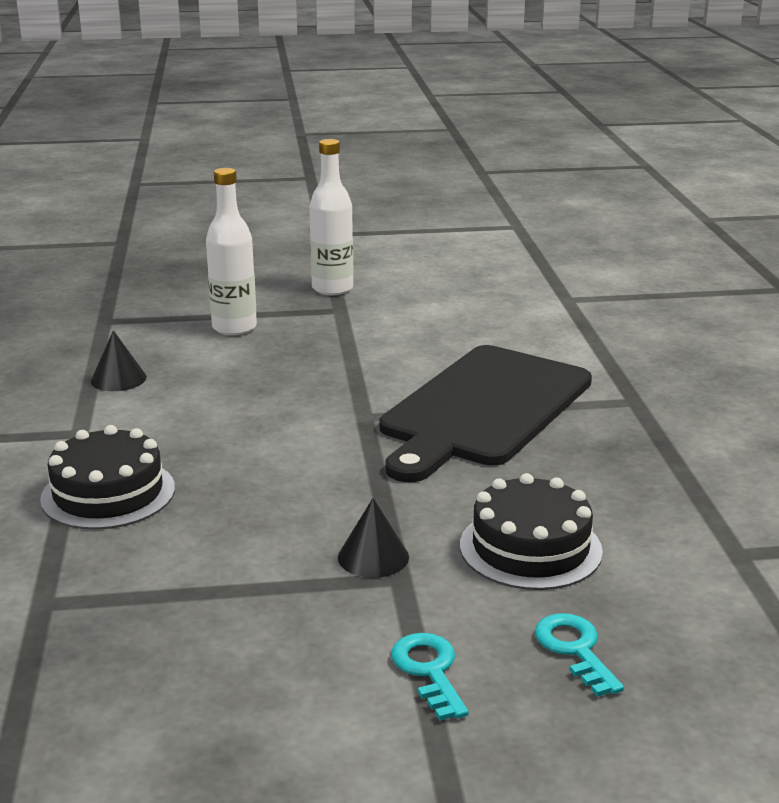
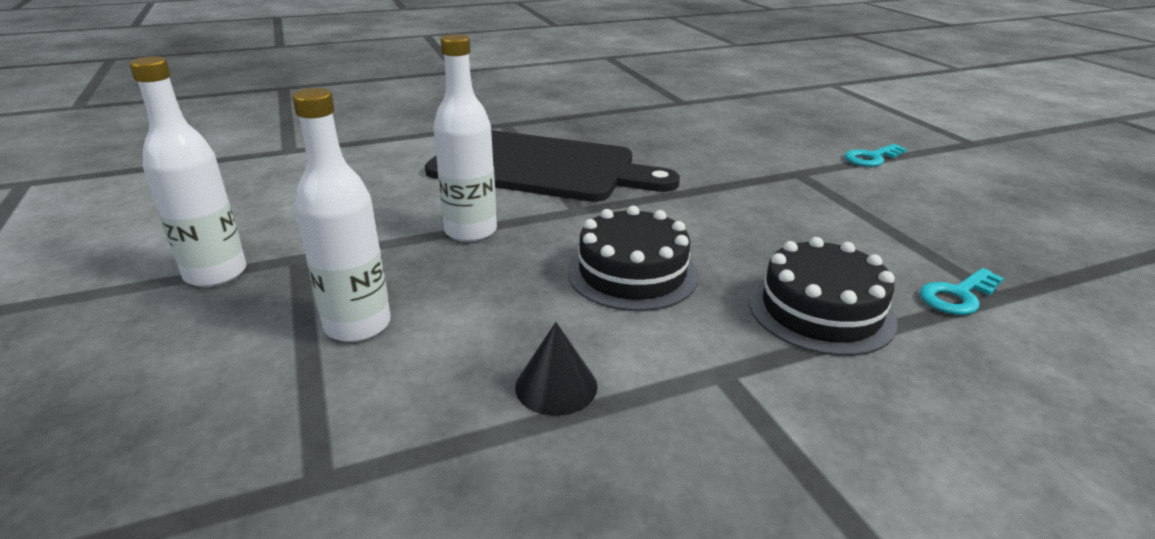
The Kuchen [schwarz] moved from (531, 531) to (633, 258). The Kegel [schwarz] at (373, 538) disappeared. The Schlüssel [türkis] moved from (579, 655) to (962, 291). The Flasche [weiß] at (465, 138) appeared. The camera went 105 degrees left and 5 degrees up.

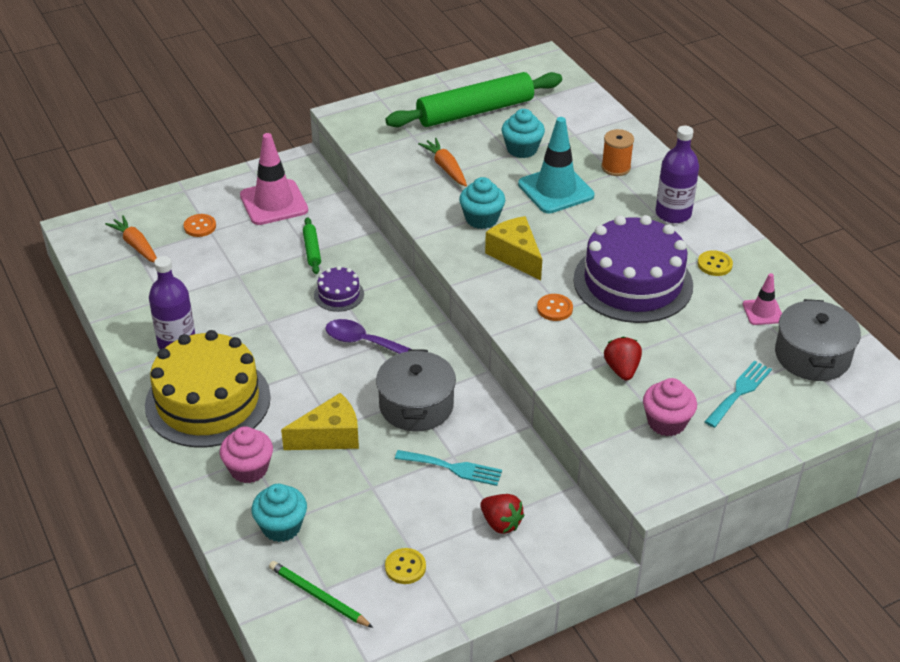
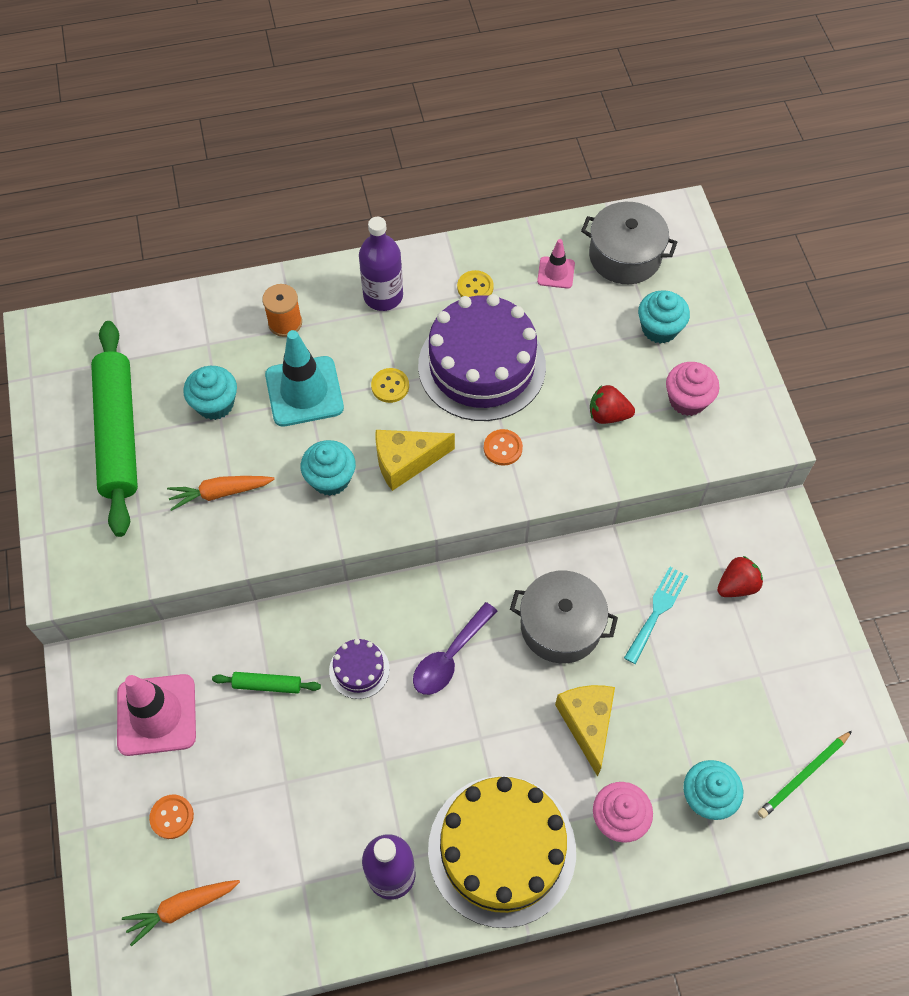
The Gabel [türkis] at (738, 394) was replaced by the Muffin [türkis] at (664, 317). The Knopf [gelb] moved from (405, 566) to (390, 385). The camera went 75 degrees left and 20 degrees up.

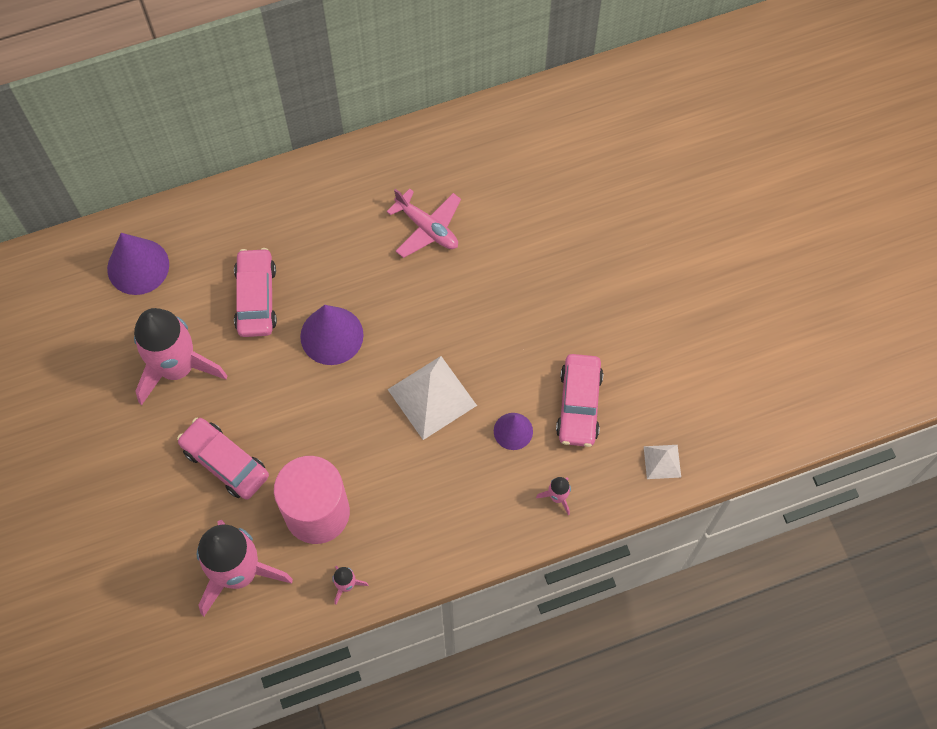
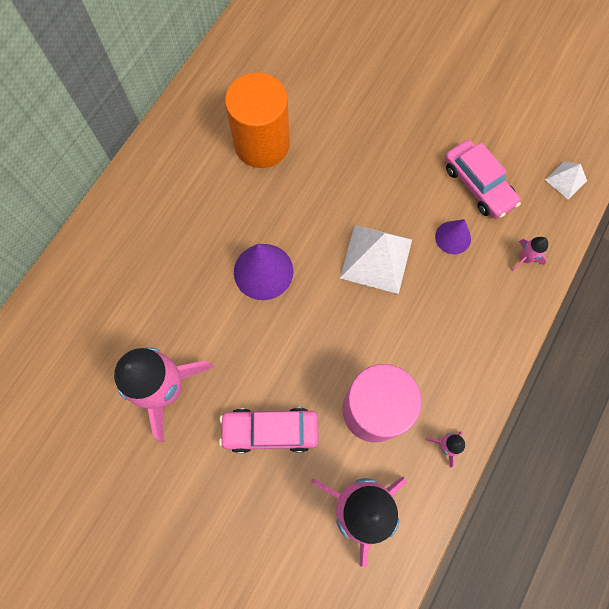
The Flugzeug [rosa] at (424, 223) was replaced by the Vollzylinder [orange] at (257, 120). The Kegel [lila] at (138, 264) disappeared. The Auto [rosa] at (255, 292) disappeared. The camera went 40 degrees left and 5 degrees up.

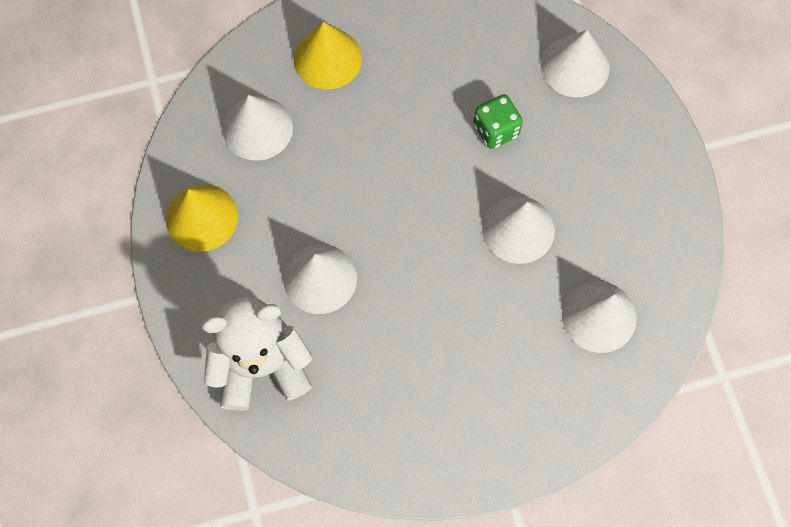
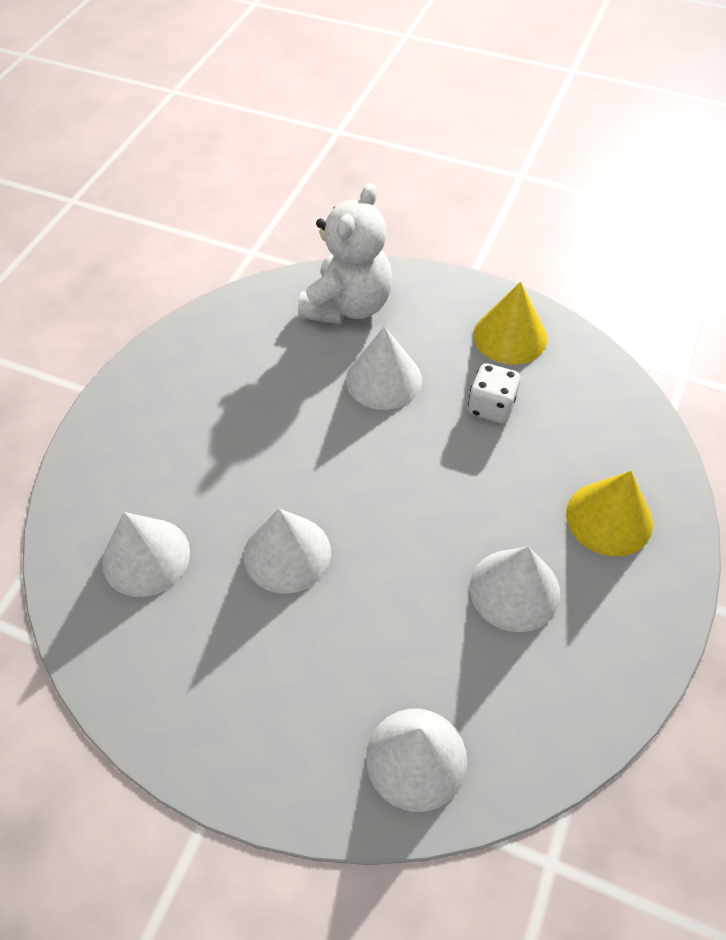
The Spielwürfel [grün] at (498, 121) disappeared. The Kegel [weiß] moved from (258, 128) to (515, 589). The Spielwürfel [weiß] at (494, 393) appeared. The camera went 130 degrees right and 15 degrees down.

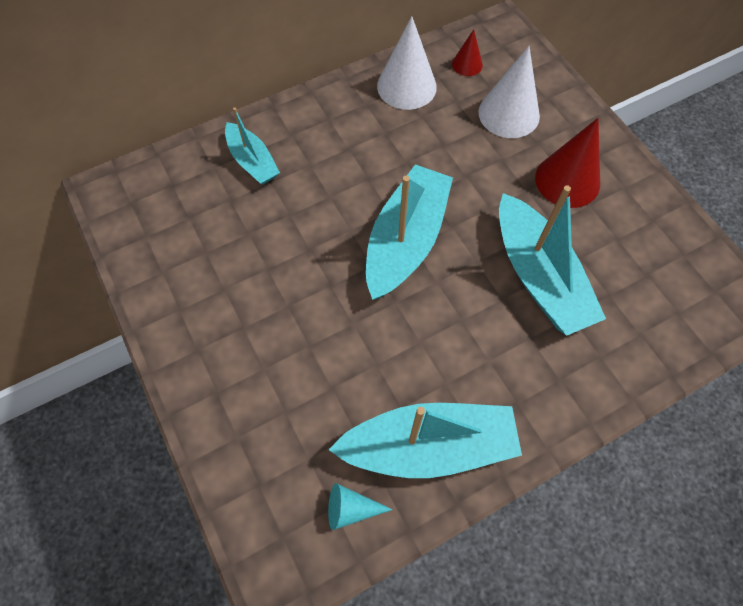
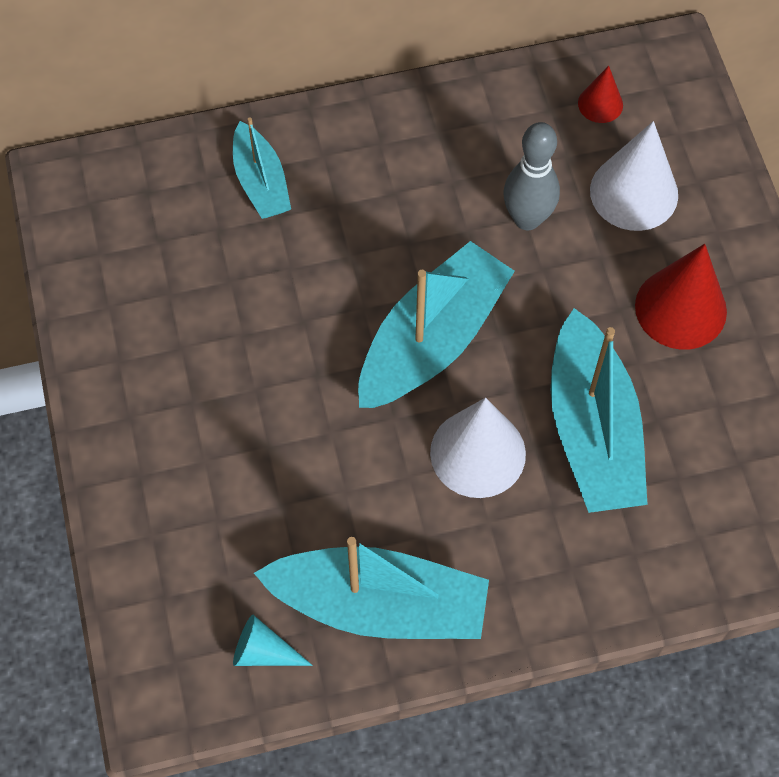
The Kegel [weiß] moved from (407, 63) to (478, 448). The Bowlingkegel [grau] at (531, 176) appeared. The camera went 15 degrees right and 0 degrees up.

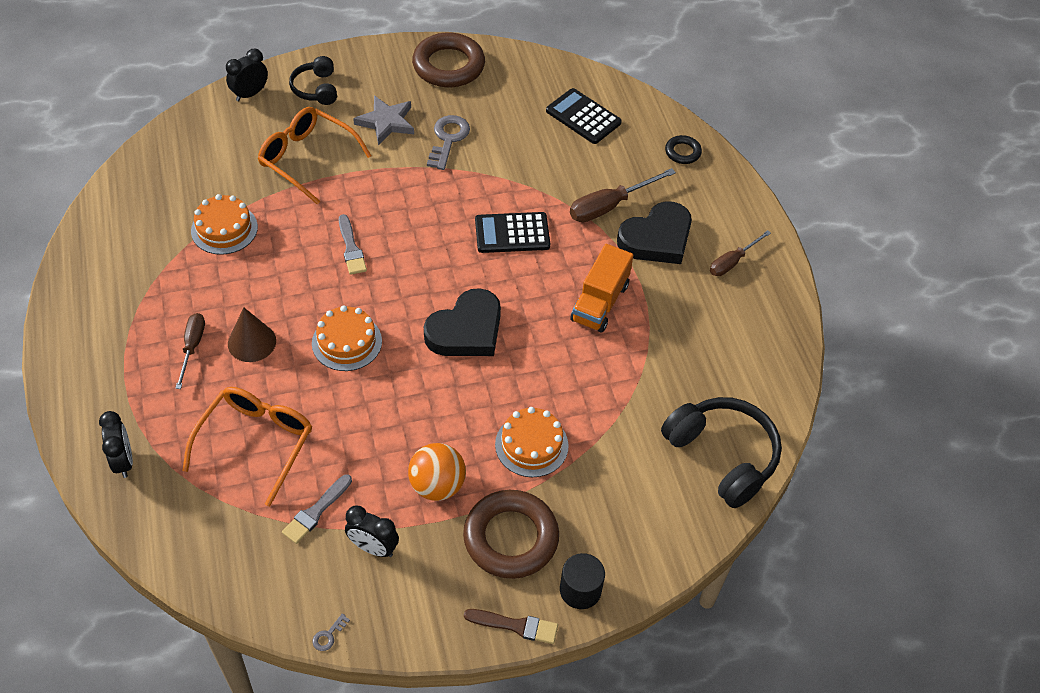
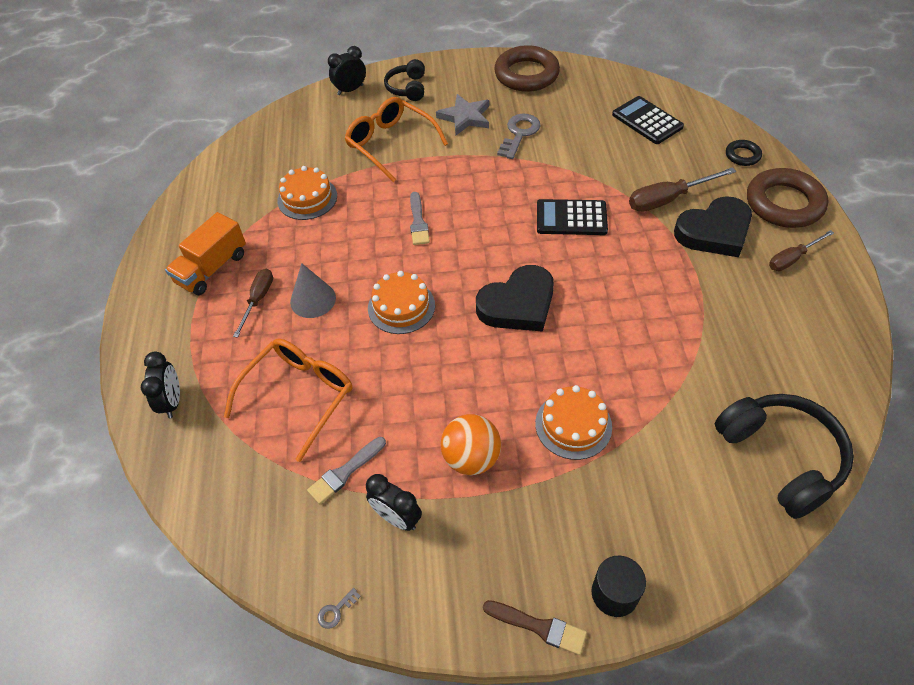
The Lastwagen [orange] moved from (601, 288) to (205, 253). The Kegel [braun] at (252, 334) became the Kegel [grau] at (313, 290). The Ring [braun] moved from (511, 534) to (787, 198). The camera went 15 degrees right and 0 degrees up.

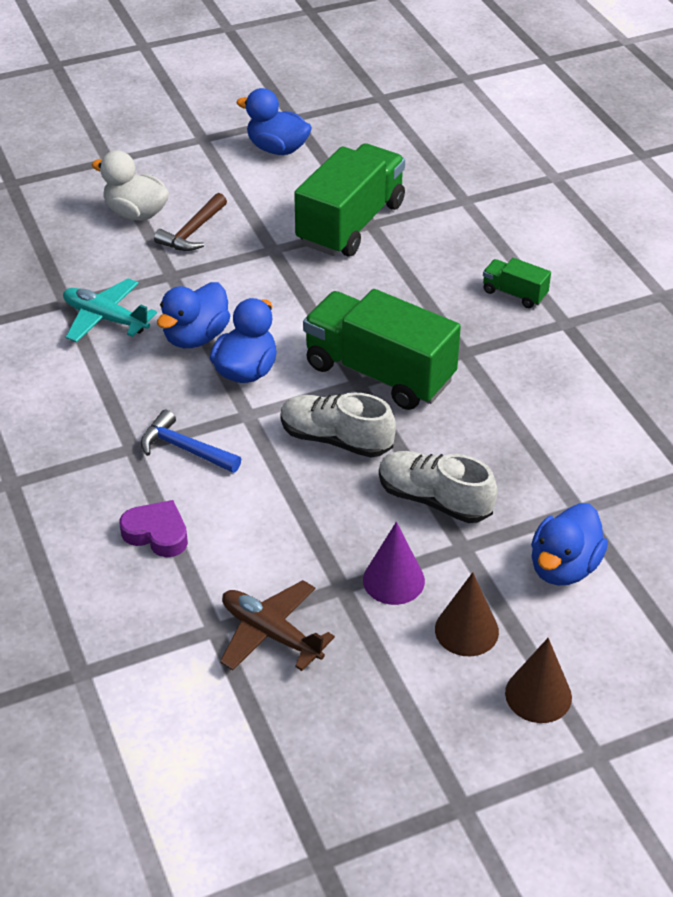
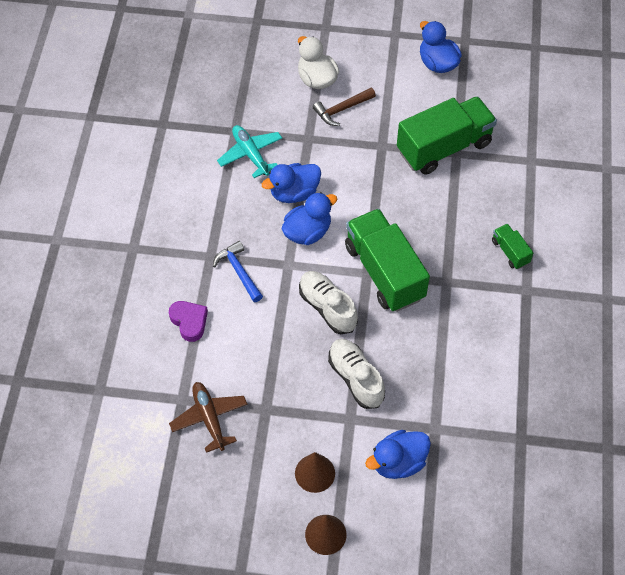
The Kegel [lila] at (394, 563) disappeared. The camera went 30 degrees right and 15 degrees up.

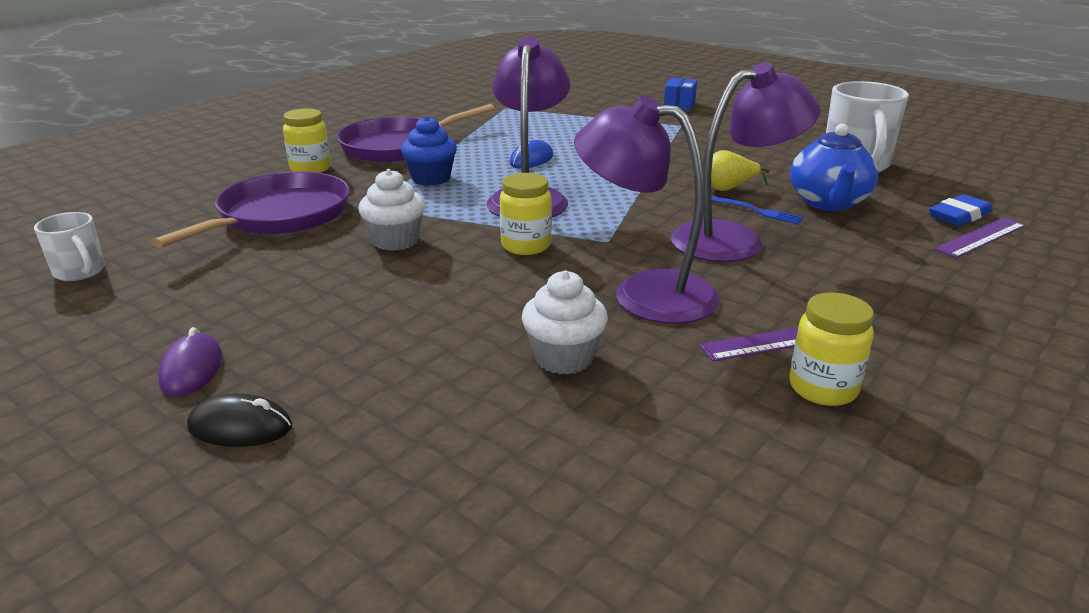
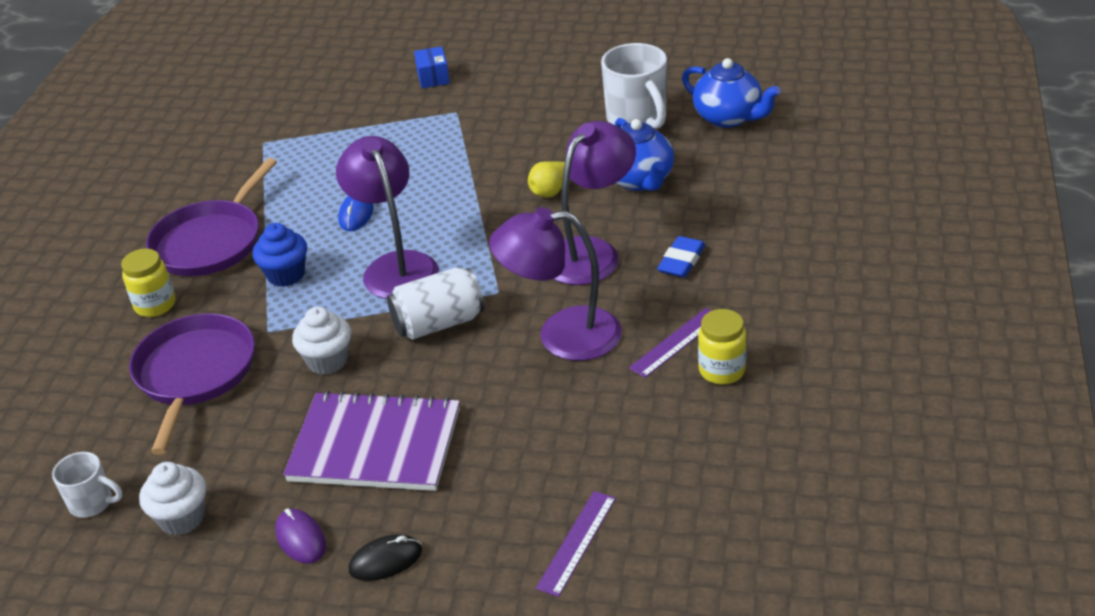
The Einmachglas [gelb] at (526, 214) was replaced by the Dose [weiß] at (435, 304). The Radiergummi [blau] moved from (960, 210) to (681, 257). The Gabel [blau] at (757, 210) disappeared. The Lineal [lila] moved from (979, 238) to (576, 544). The Muffin [weiß] moved from (565, 322) to (172, 499). The Teekanne [blau] at (731, 93) appeared. The Notizbuch [lila] at (371, 441) appeared. The camera went 25 degrees left and 10 degrees up.

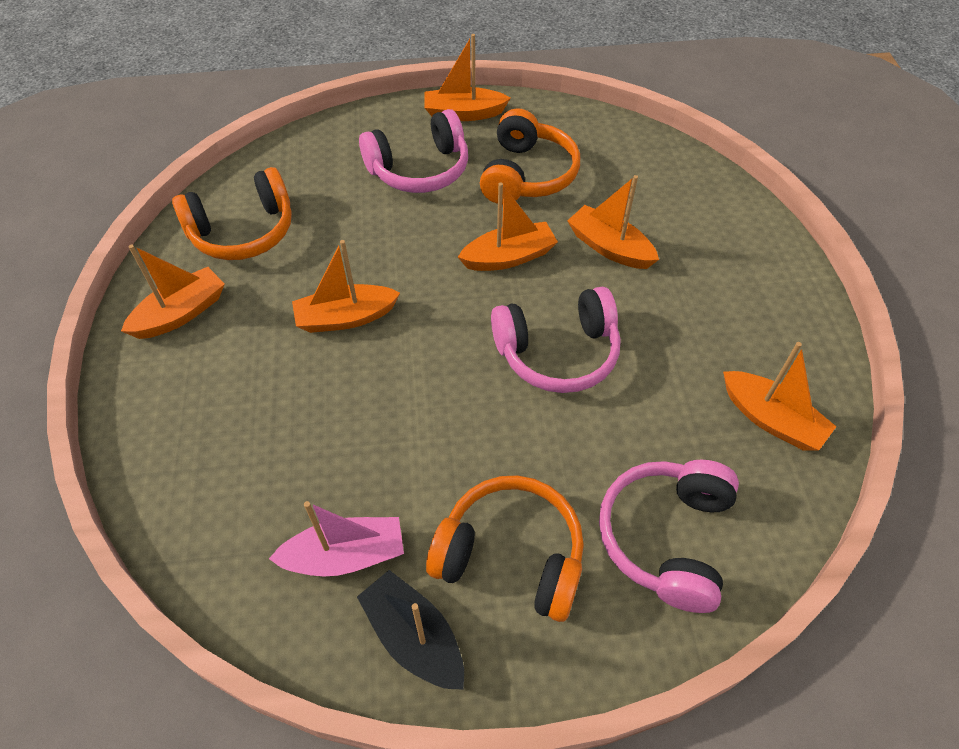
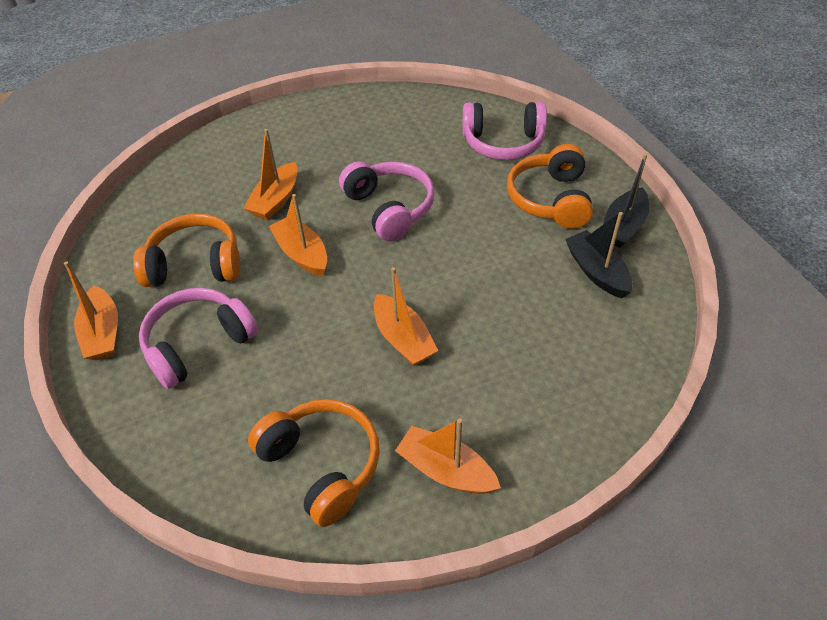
The Kopfhörer [rosa] at (413, 151) turned 90 degrees counterclockwise. The Boot [orange] at (779, 396) disappeared. The Boot [rosa] at (336, 538) became the Boot [schwarz] at (599, 255). The camera went 105 degrees left and 5 degrees down.

